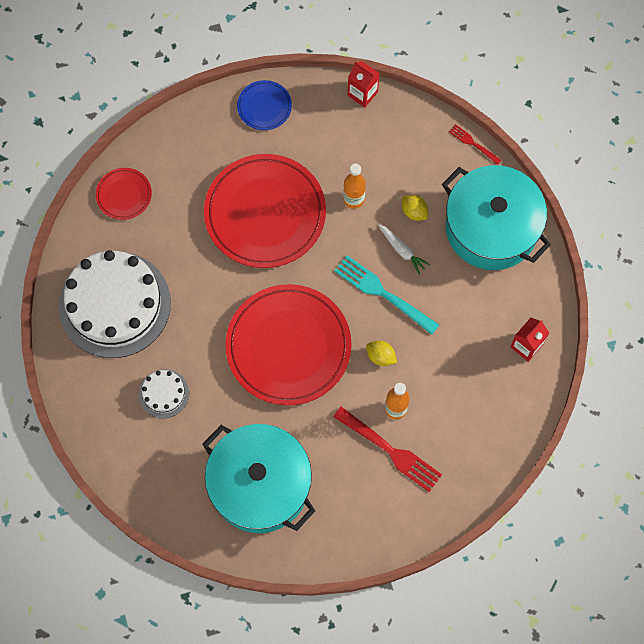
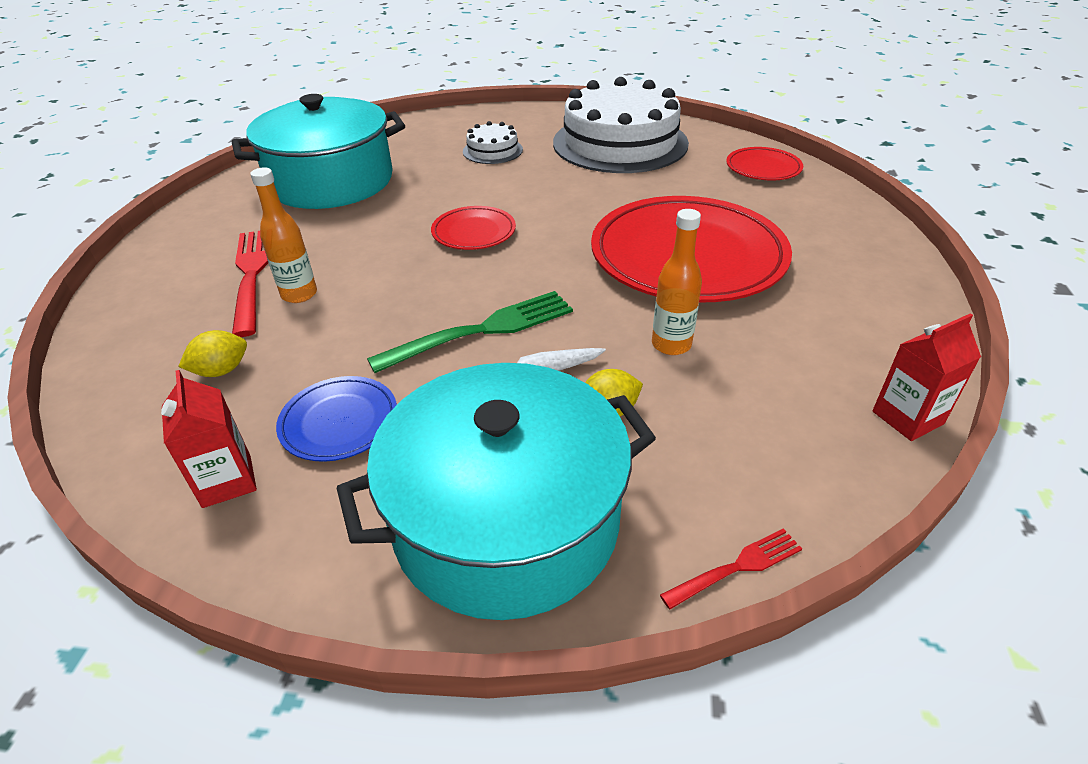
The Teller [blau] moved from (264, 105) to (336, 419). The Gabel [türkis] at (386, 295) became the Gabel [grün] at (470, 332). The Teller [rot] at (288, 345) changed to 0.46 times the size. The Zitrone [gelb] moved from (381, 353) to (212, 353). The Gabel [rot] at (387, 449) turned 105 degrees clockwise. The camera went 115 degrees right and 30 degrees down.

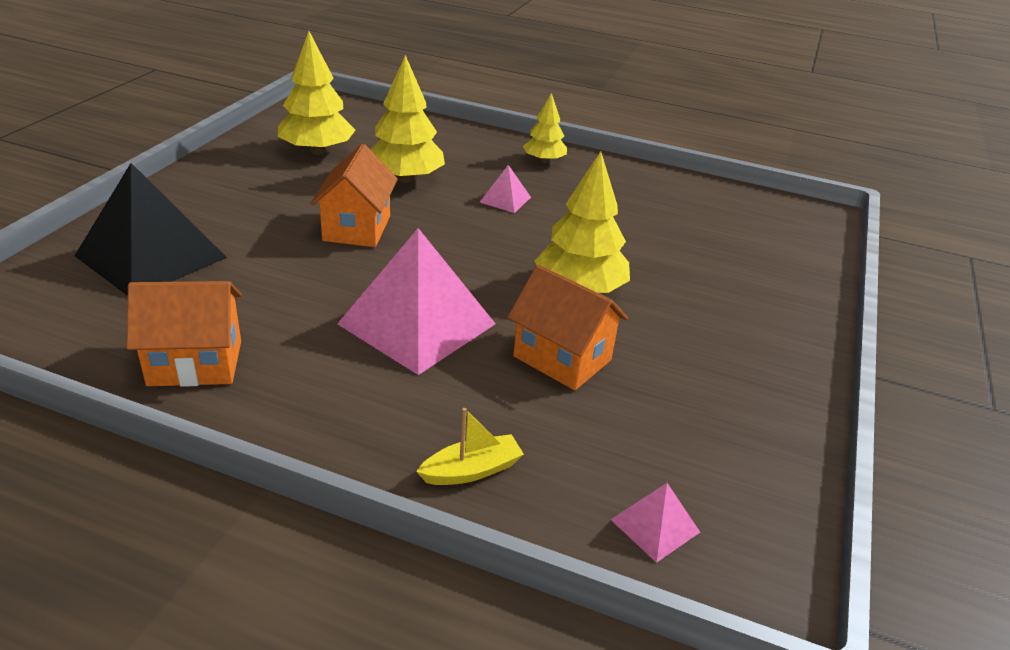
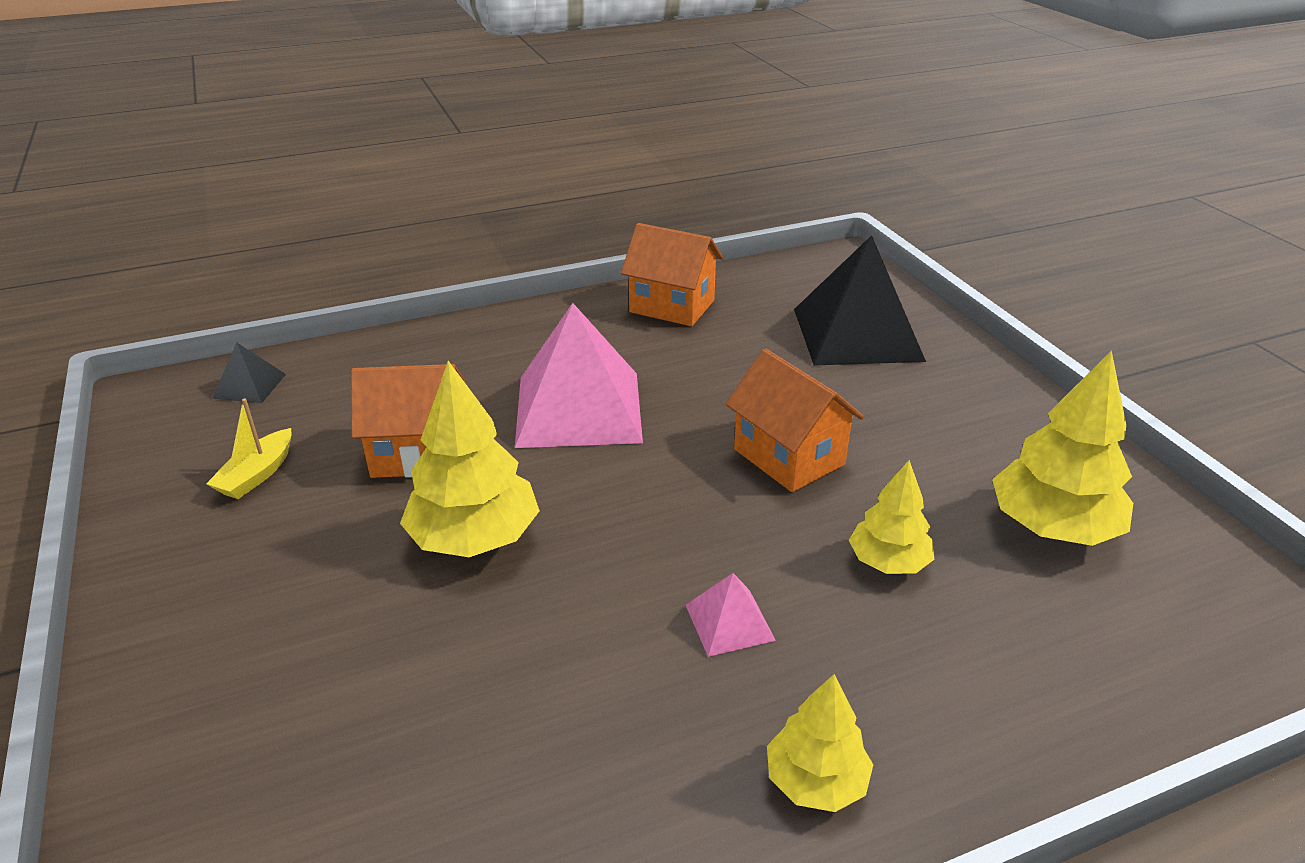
The Baum [gelb] at (408, 119) changed to 0.60 times the size. The Haus [orange] at (184, 334) turned 75 degrees clockwise. The Boot [gelb] moved from (470, 446) to (249, 448). The Pyramide [rosa] at (655, 523) became the Pyramide [schwarz] at (249, 372). The camera went 140 degrees right and 0 degrees up.

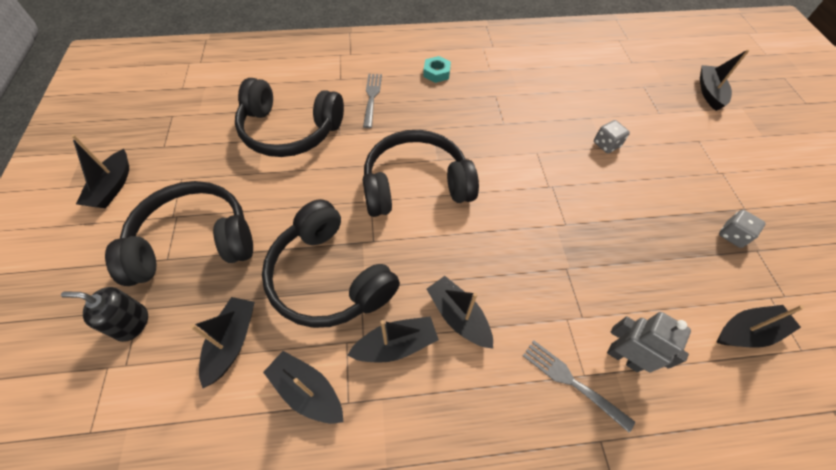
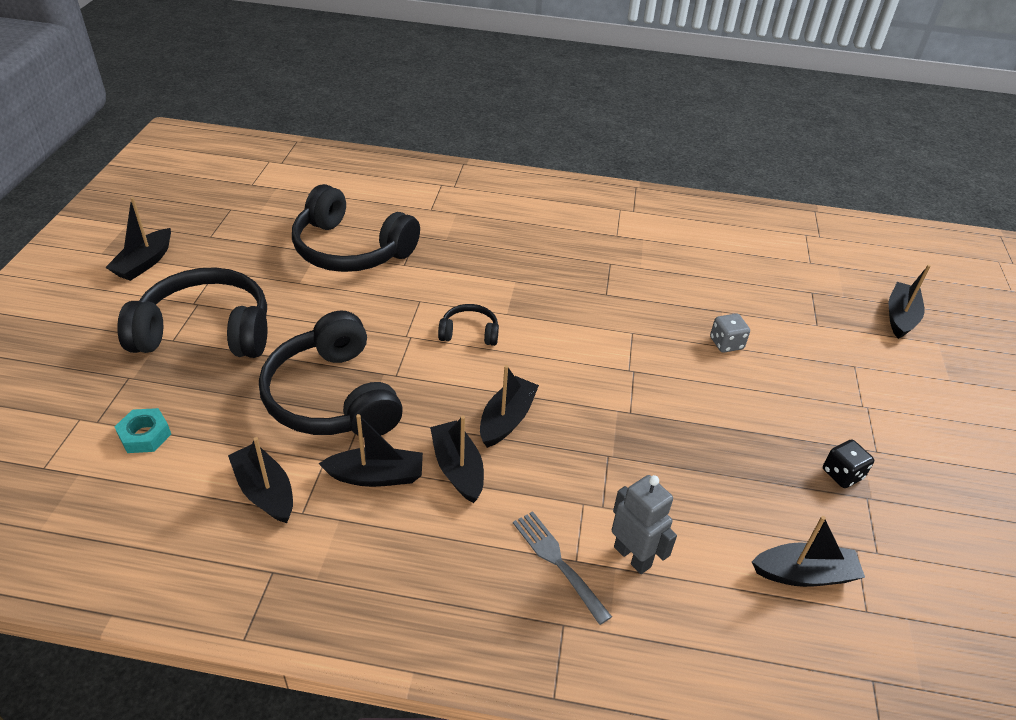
The Sechskantmutter [türkis] moved from (437, 69) to (143, 430). The Gabel [grau] at (372, 101) disappeared. The Kopfhörer [schwarz] at (420, 173) changed to 0.46 times the size. The Spielwürfel [grau] at (742, 229) became the Spielwürfel [schwarz] at (848, 464). The Seifenspender [schwarz] at (104, 314) disappeared. The Boot [schwarz] moved from (222, 342) to (509, 406). The camera went 15 degrees right and 15 degrees down.

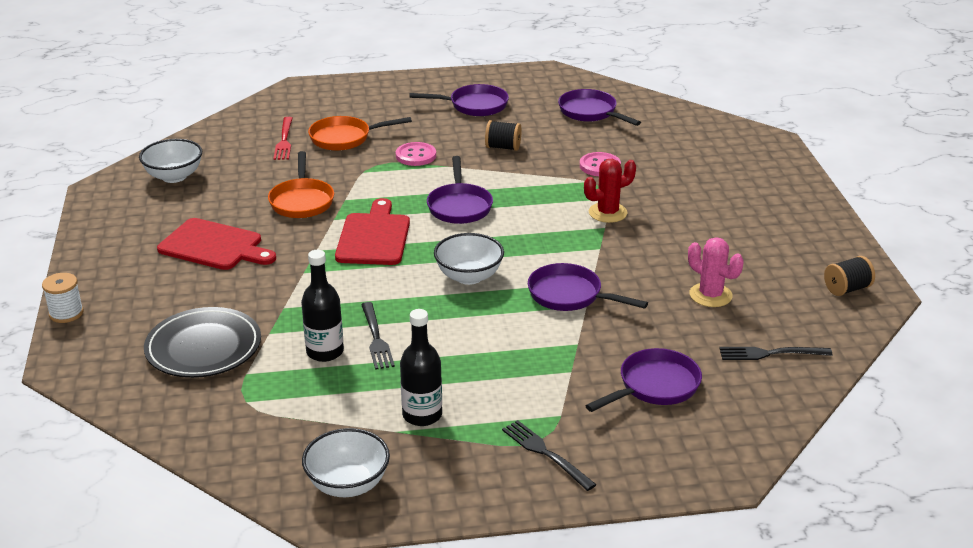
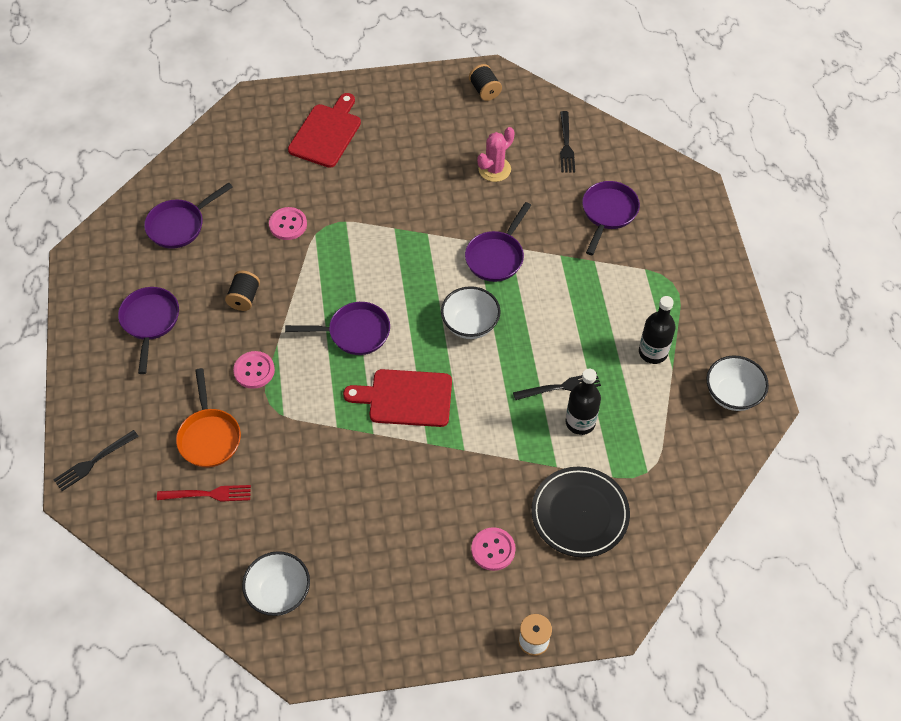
The Pfanne [orange] at (301, 184) disappeared. The Kaktus [rot] at (610, 191) disappeared. The Schneidebrett [rot] moved from (216, 244) to (324, 130). The Pfanne [lila] at (643, 380) turned 60 degrees clockwise. The Gabel [schwarz] moved from (549, 455) to (96, 460). The Knopf [rosa] at (493, 549) appeared. The camera went 90 degrees left and 25 degrees up.

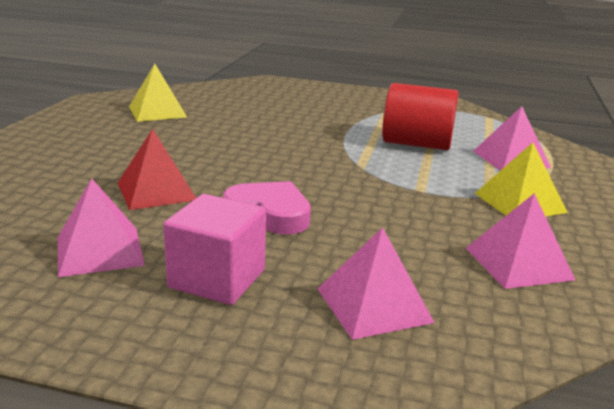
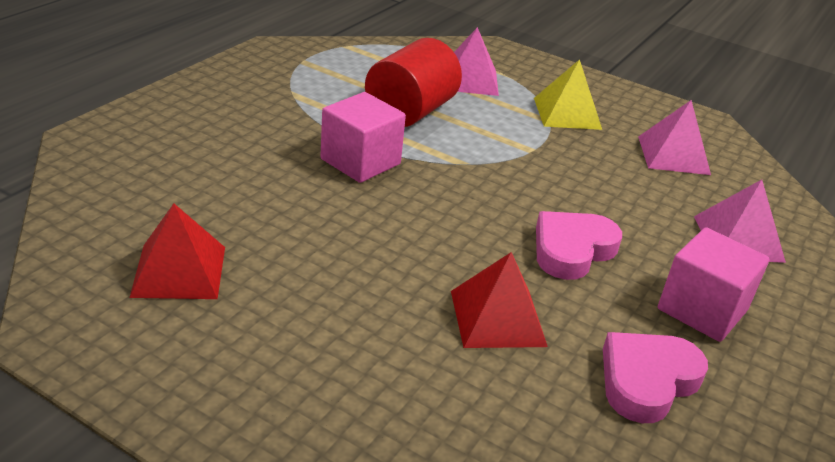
The Pyramide [gelb] at (158, 93) became the Pyramide [rot] at (177, 251). The Pyramide [rosa] at (101, 227) was replaced by the Herz [rosa] at (655, 377). The Kubus [rosa] at (363, 137) appeared. The camera went 75 degrees left and 10 degrees up.

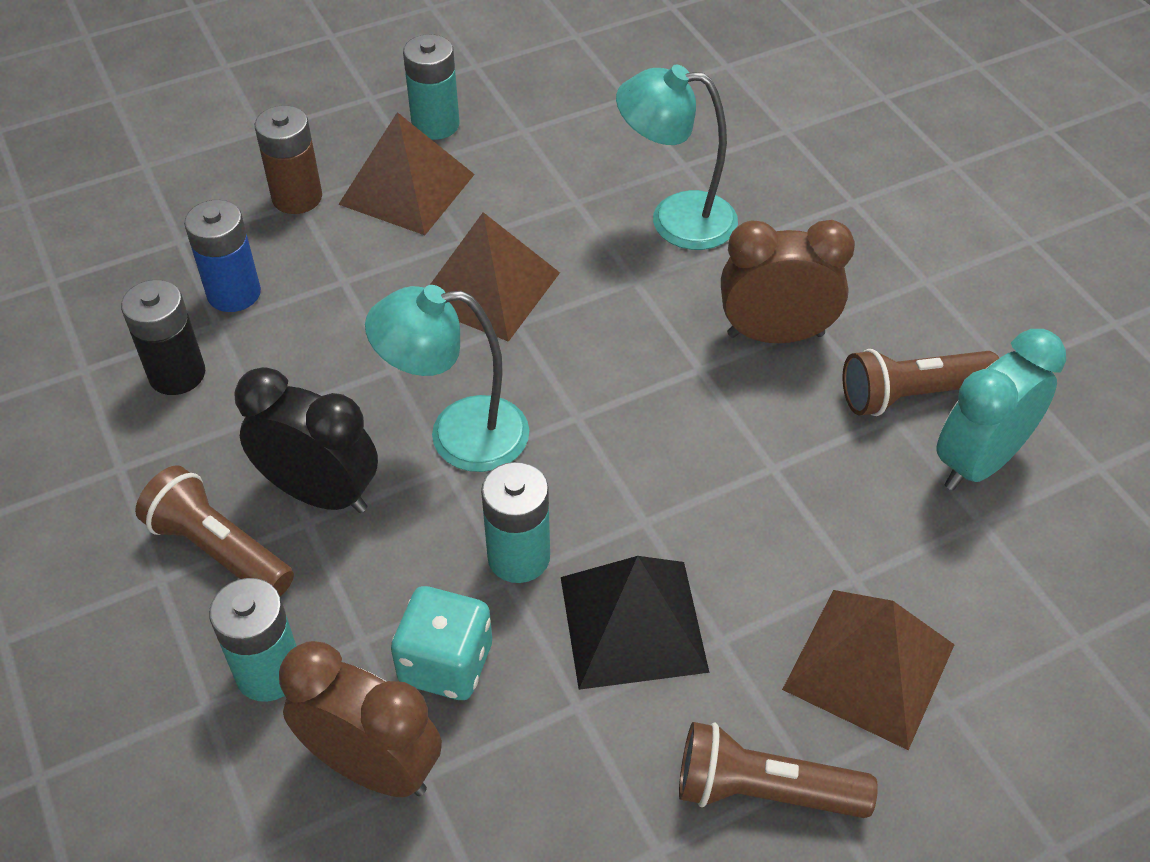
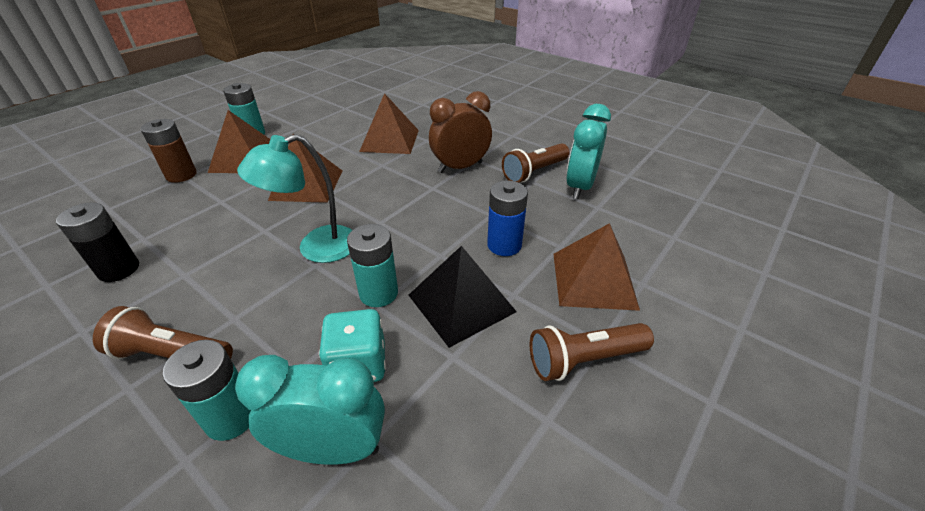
The Lampe [türkis] at (677, 157) was replaced by the Pyramide [braun] at (389, 123). The Batterie [blau] moved from (222, 256) to (507, 218). The Wecker [schwarz] at (306, 440) disappeared. The Wecker [braun] at (360, 719) became the Wecker [türkis] at (310, 410). The camera went 25 degrees left and 10 degrees down.

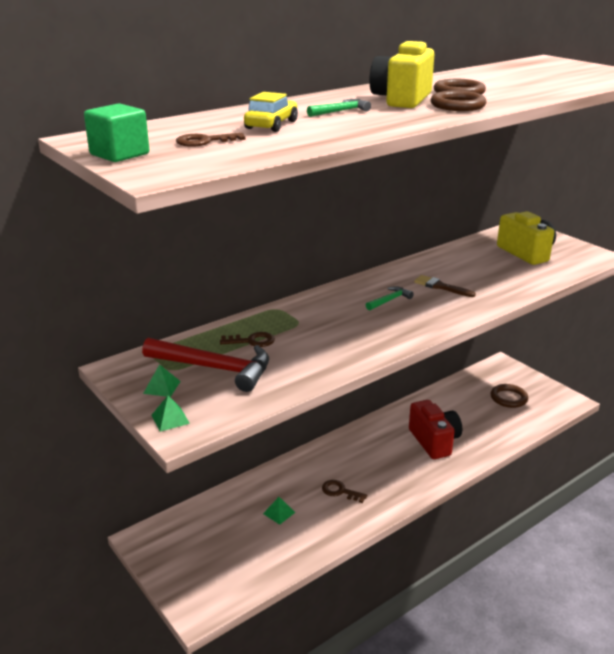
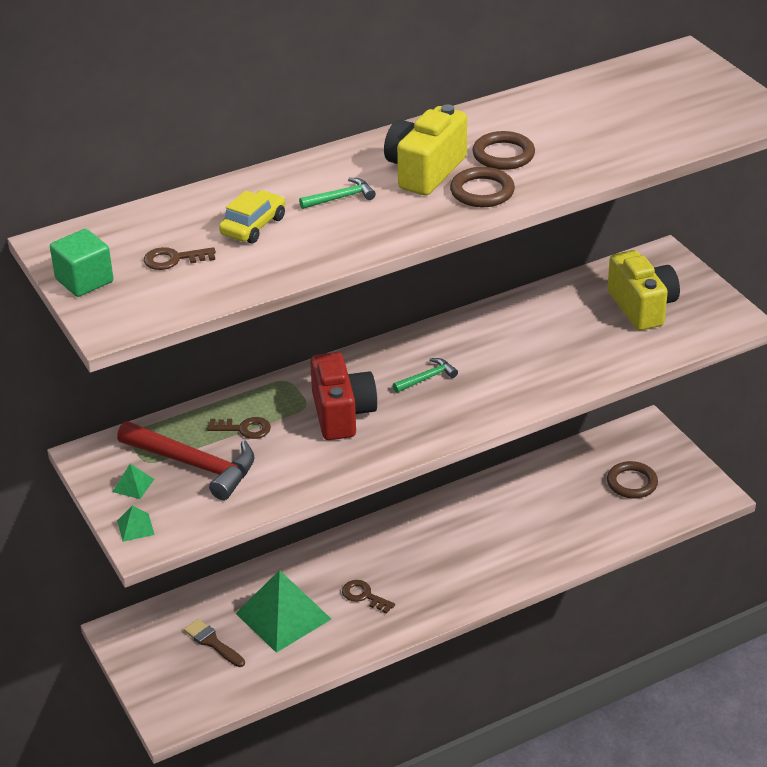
The Pinsel [braun] moved from (445, 286) to (214, 643). The Kamera [rot] moved from (435, 429) to (343, 396). The Pyramide [grün] at (279, 511) changed to 2.47 times the size. The camera went 10 degrees right and 10 degrees up.

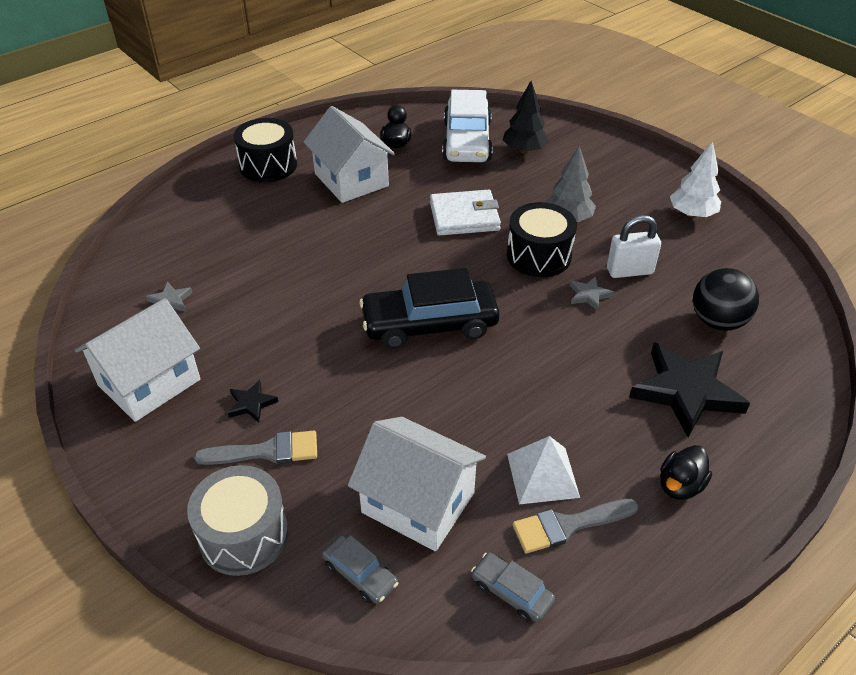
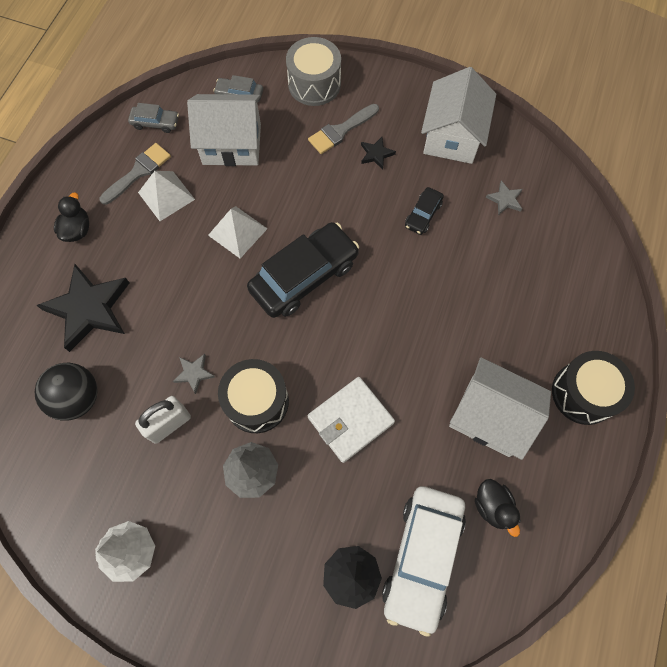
The Auto [weiß] at (467, 126) turned 135 degrees counterclockwise. The Auto [schwarz] at (424, 211) appeared. The Pyramide [weiß] at (238, 232) appeared. The camera went 150 degrees right and 25 degrees up.

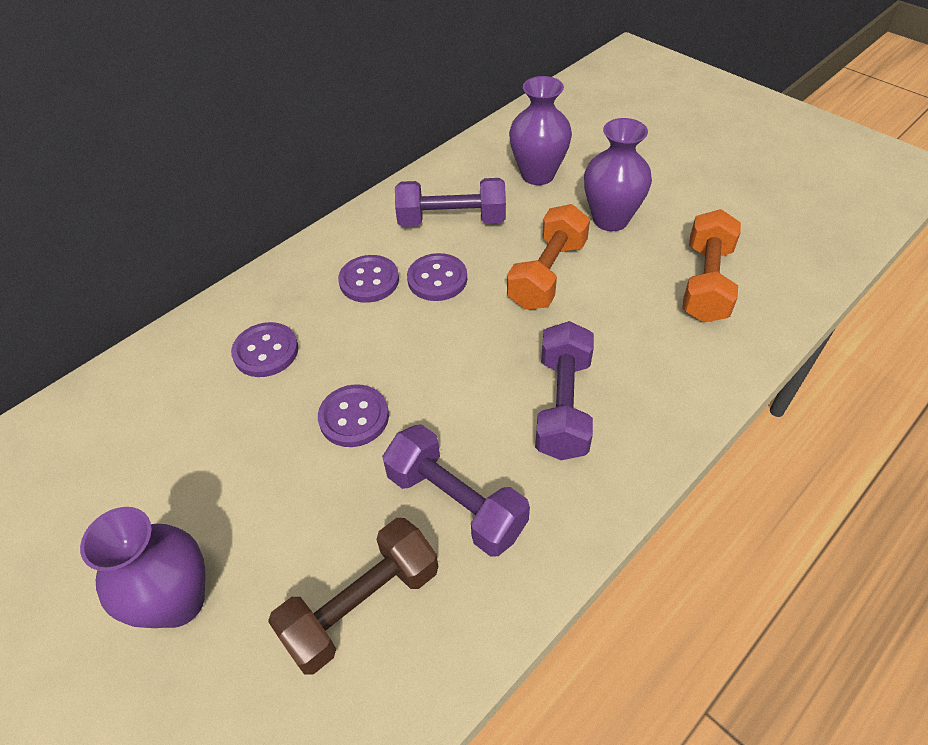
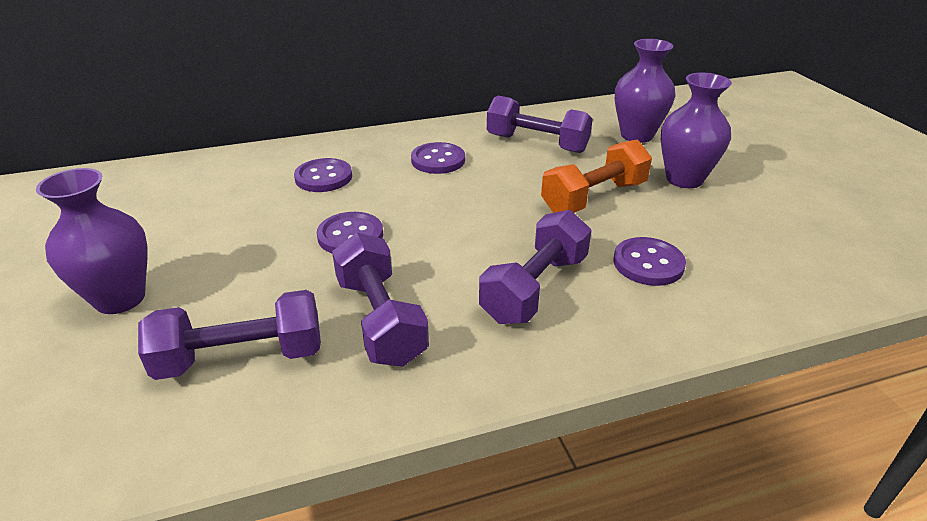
The Hantel [orange] at (711, 266) disappeared. The Knopf [lila] moved from (437, 277) to (649, 261). The Hantel [braun] at (353, 596) became the Hantel [lila] at (229, 335). The camera went 25 degrees right and 15 degrees down.

